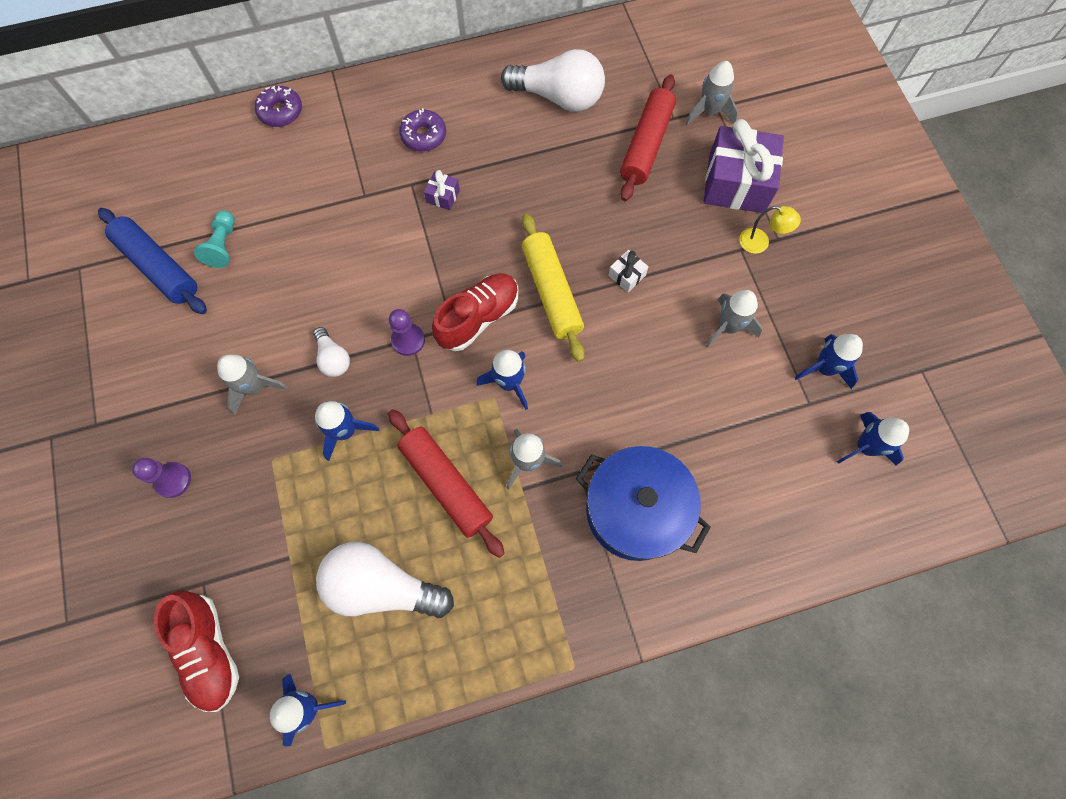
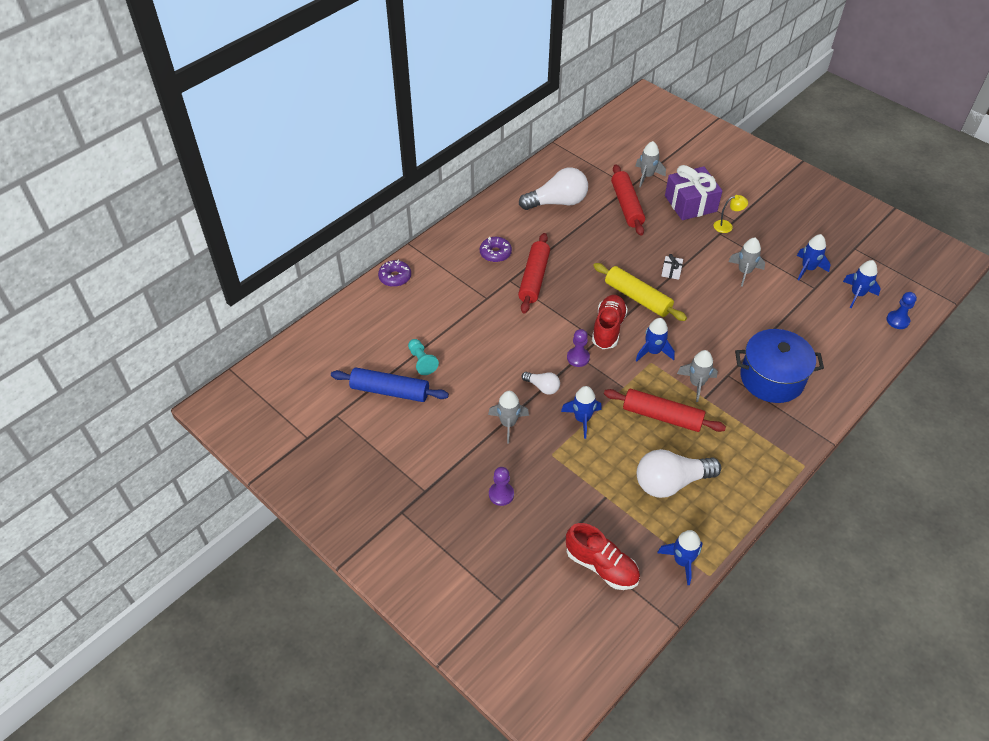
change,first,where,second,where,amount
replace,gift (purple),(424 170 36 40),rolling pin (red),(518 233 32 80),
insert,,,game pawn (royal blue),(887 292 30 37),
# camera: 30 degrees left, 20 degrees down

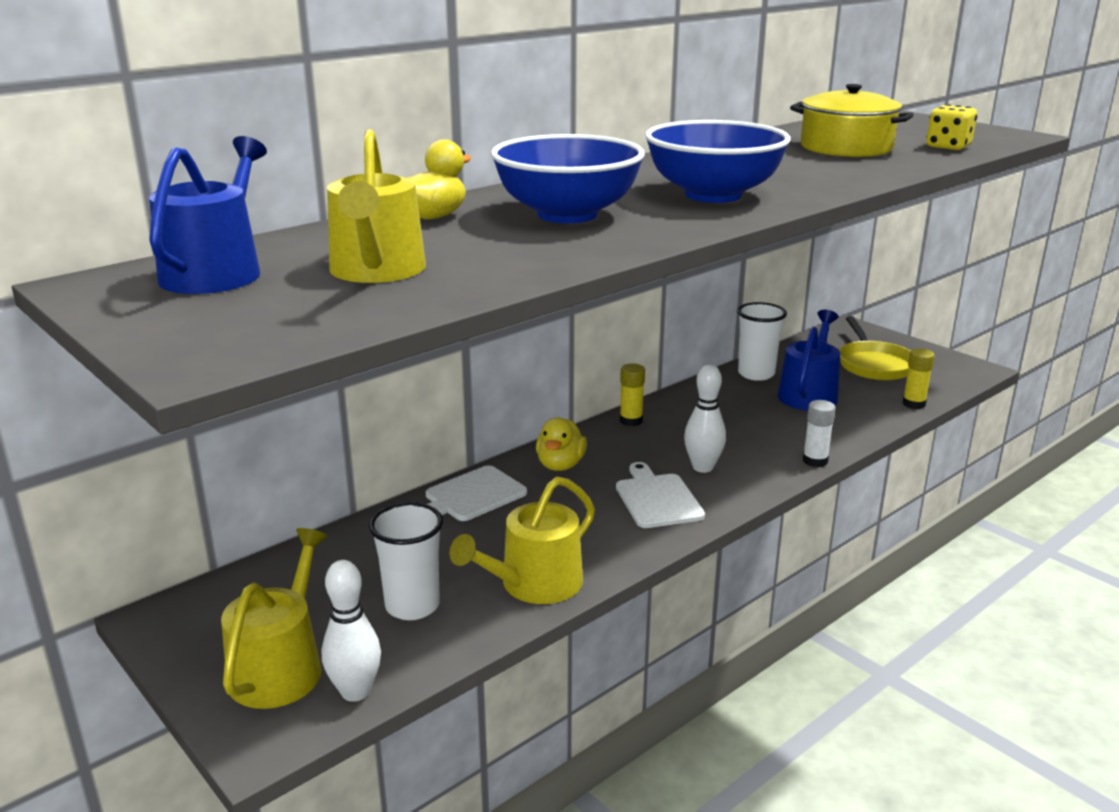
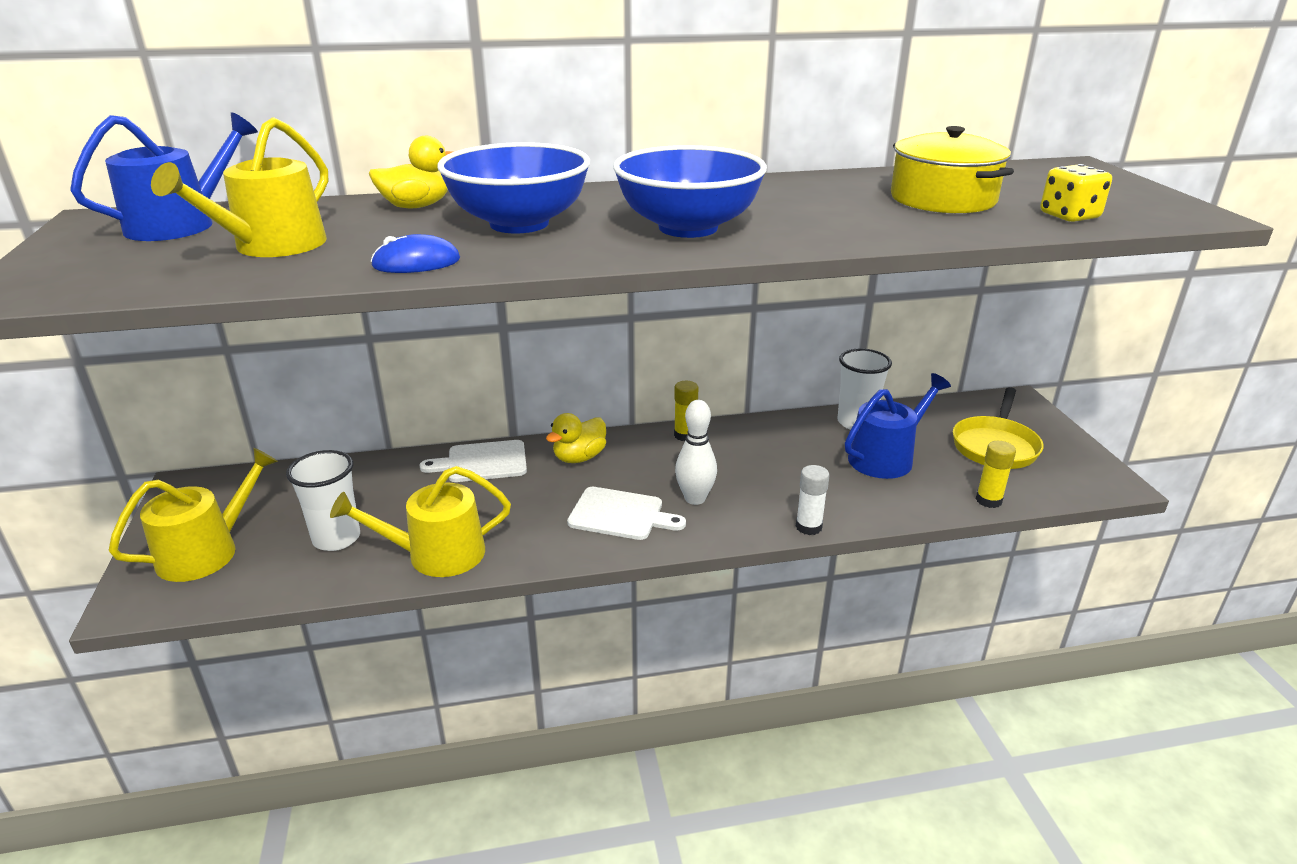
change,first,where,second,where,amount
insert,,,computer mouse (royal blue),(371 234 89 39),
rotate,cutting board (snow-white),(616 462 89 66),,(567 487 119 53),90 degrees clockwise
delete,skittle (snow-white),(322 560 59 142),,,
# camera: 30 degrees right, 5 degrees up

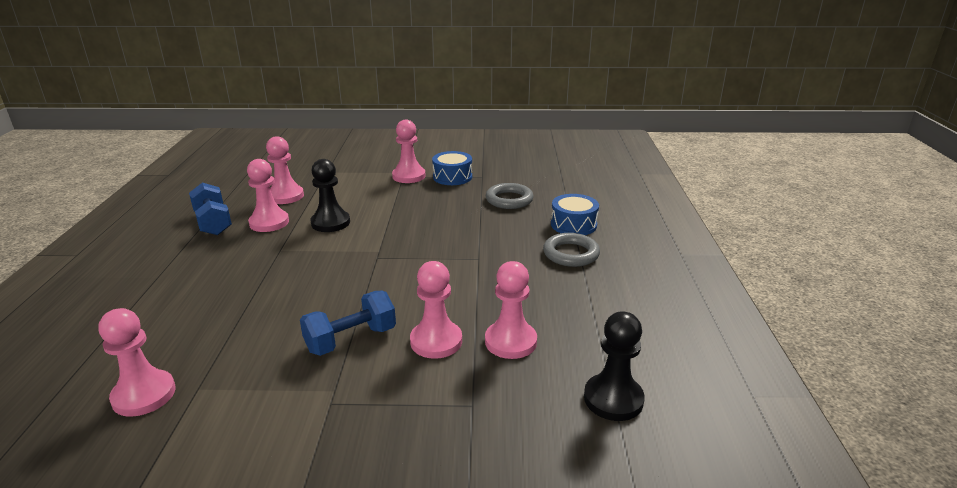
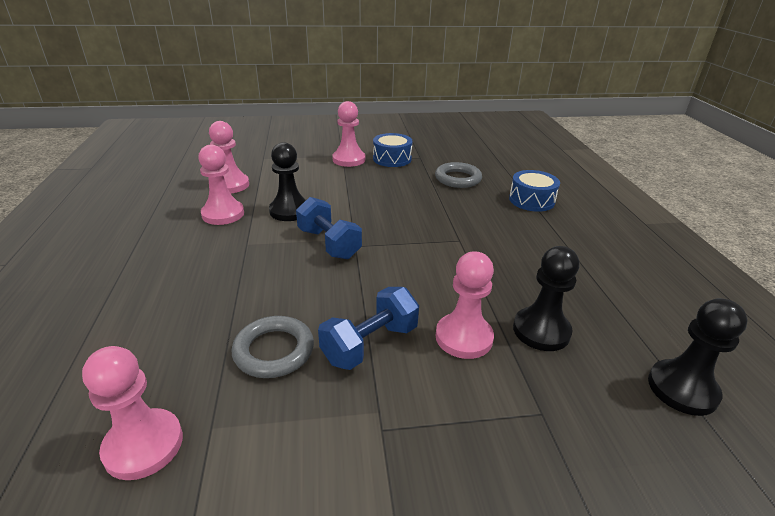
change,first,where,second,where,amount
move,ring (gray),(543 233 57 34),,(232 316 82 62),
move,hand weight (royal blue),(189 183 43 52),,(296 197 66 62),
recolor,game pawn (pink),(485 261 52 98),game pawn (black),(513 246 66 105),
# camera: 10 degrees left, 5 degrees up

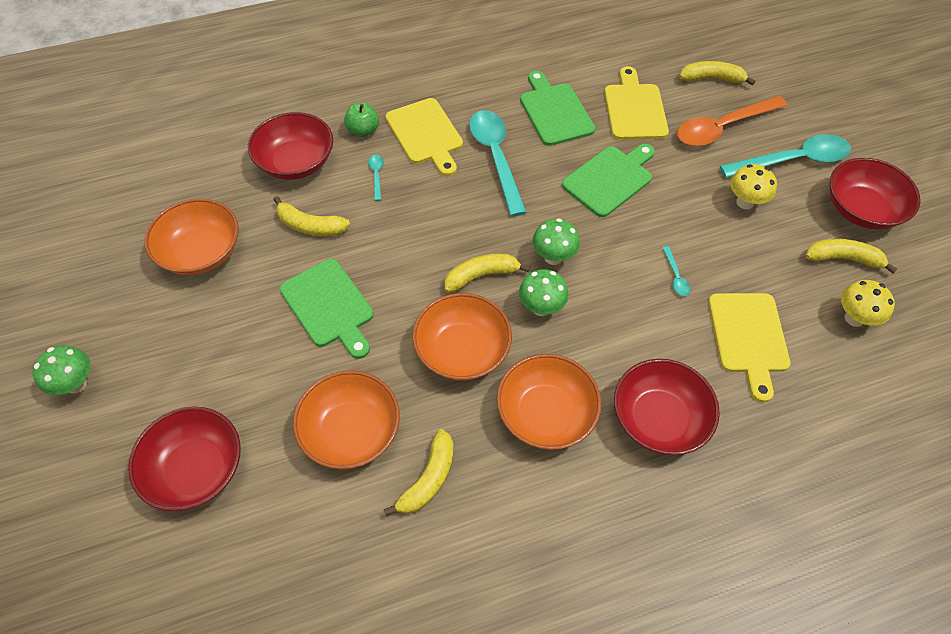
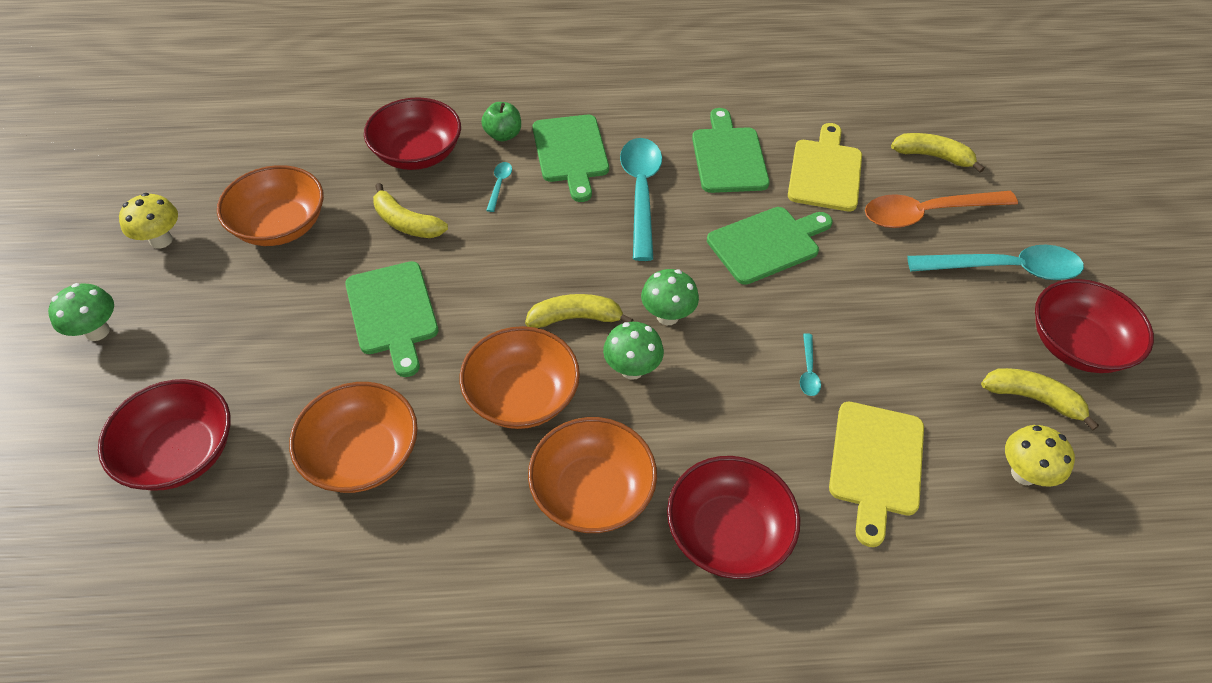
change,first,where,second,where,amount
move,mushroom (yellow),(730 164 47 46),,(119 193 59 56),
recolor,cutting board (yellow),(386 98 77 78),cutting board (emerald),(533 115 76 87),
delete,toy banana (yellow),(384 429 70 87),,,
# camera: 15 degrees right, 5 degrees down

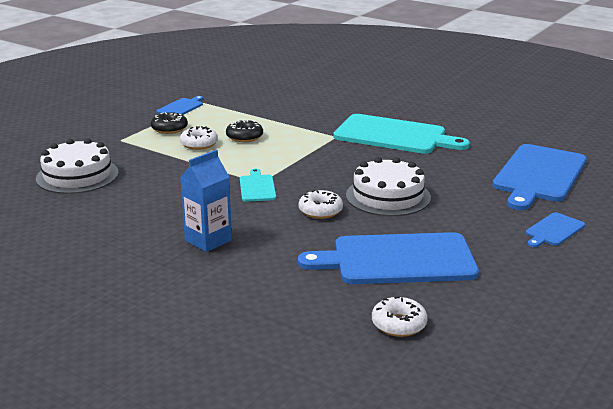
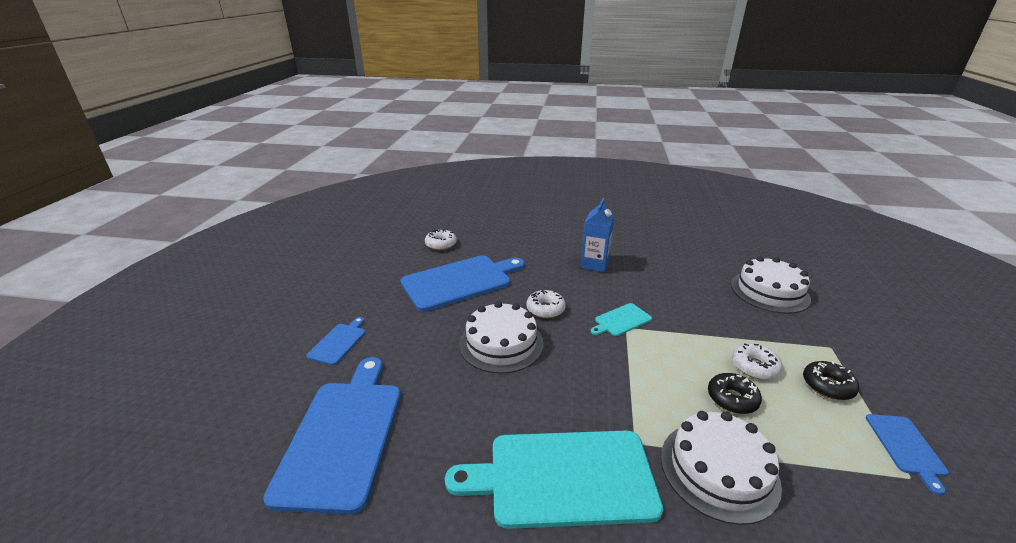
change,first,where,second,where,amount
rotate,cutting board (teal),(240 169 36 33),,(591 303 61 33),90 degrees clockwise
insert,,,layer cake (snow-white),(661 411 121 114),
# camera: 155 degrees right, 5 degrees up

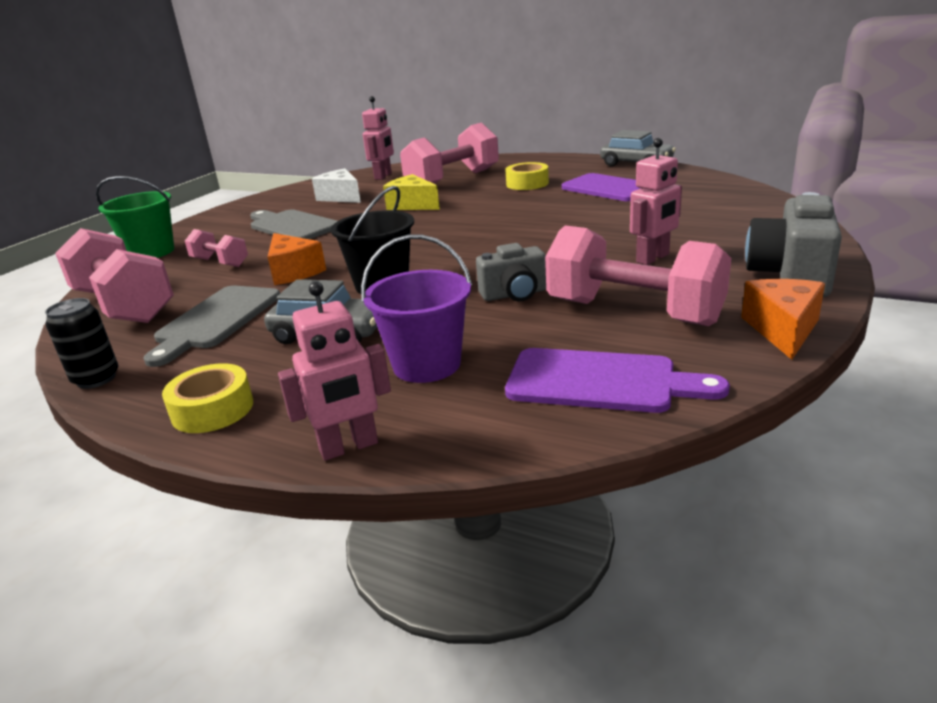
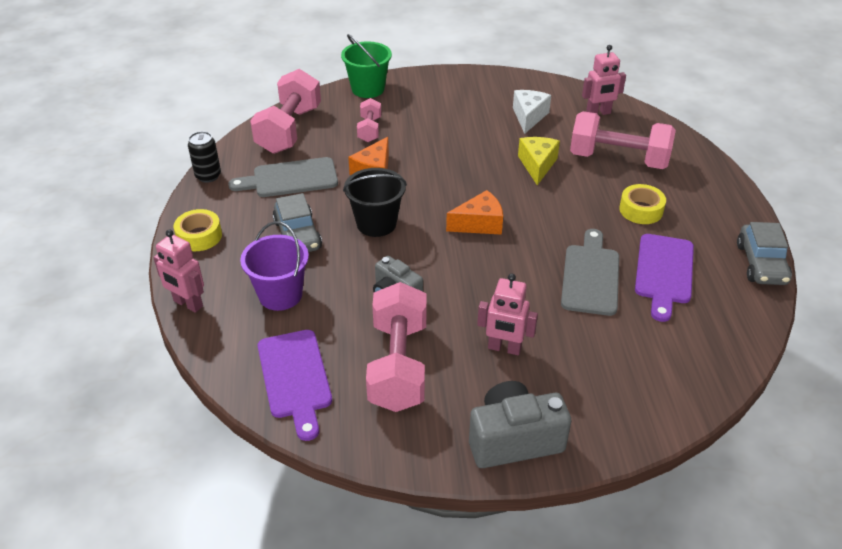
change,first,where,second,where,amount
move,piece of cheese (bright orange),(741 279 84 81),,(446 190 57 45),
move,cutting board (gray),(250 209 87 30),,(561 229 58 87),
# camera: 55 degrees right, 15 degrees up

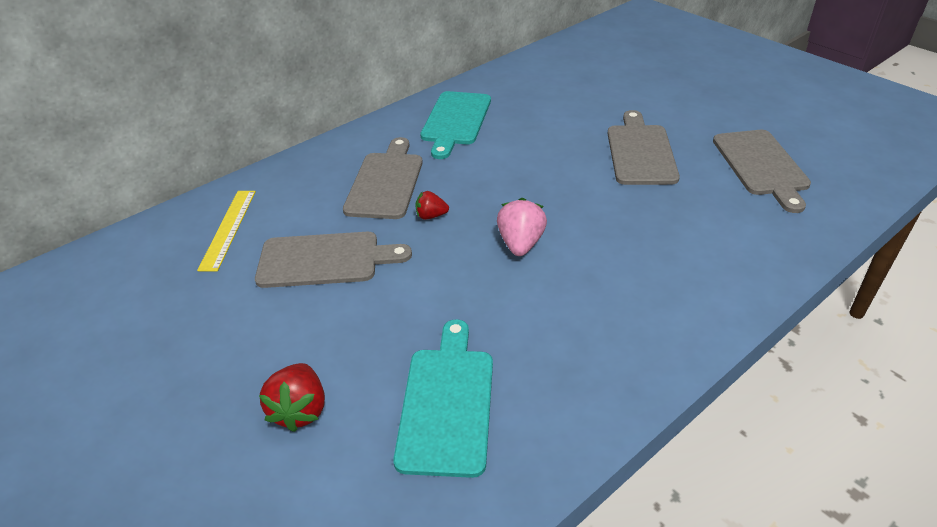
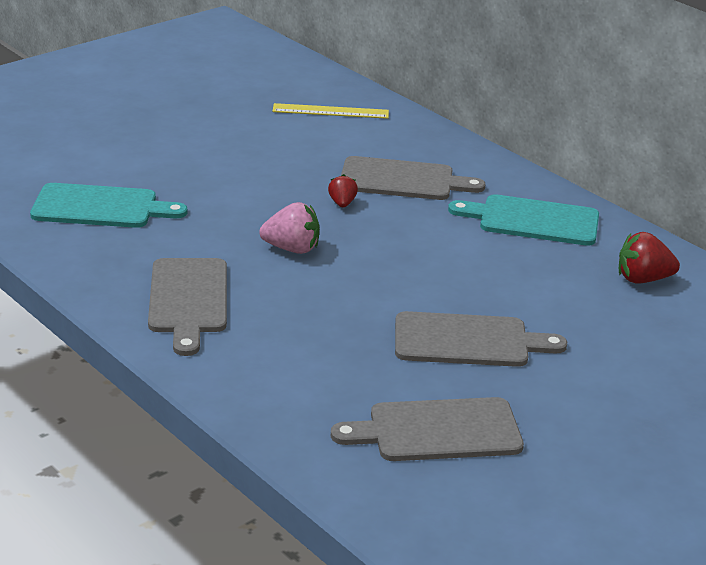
change,first,where,second,where,amount
move,cutting board (gray),(255 232 157 56),,(148 258 79 98),
move,berry (red),(259 363 66 69),,(619 232 61 51),
# camera: 85 degrees right, 10 degrees down

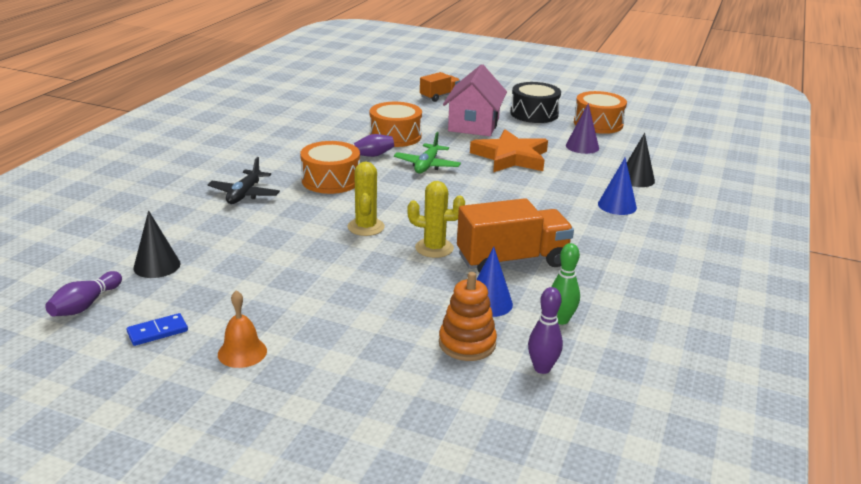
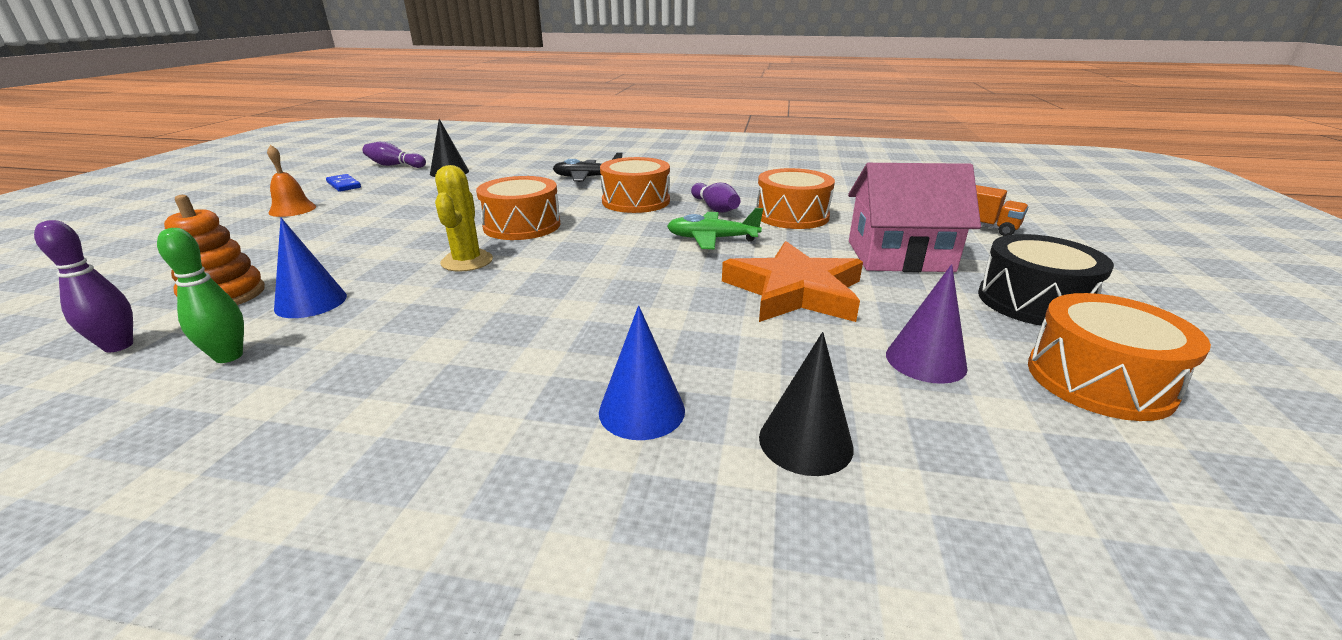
change,first,where,second,where,amount
replace,cactus (yellow),(348 162 37 74),drum (bright orange),(476 176 85 64),
delete,toy truck (bright orange),(457 198 117 75),,,
# camera: 80 degrees right, 0 degrees up

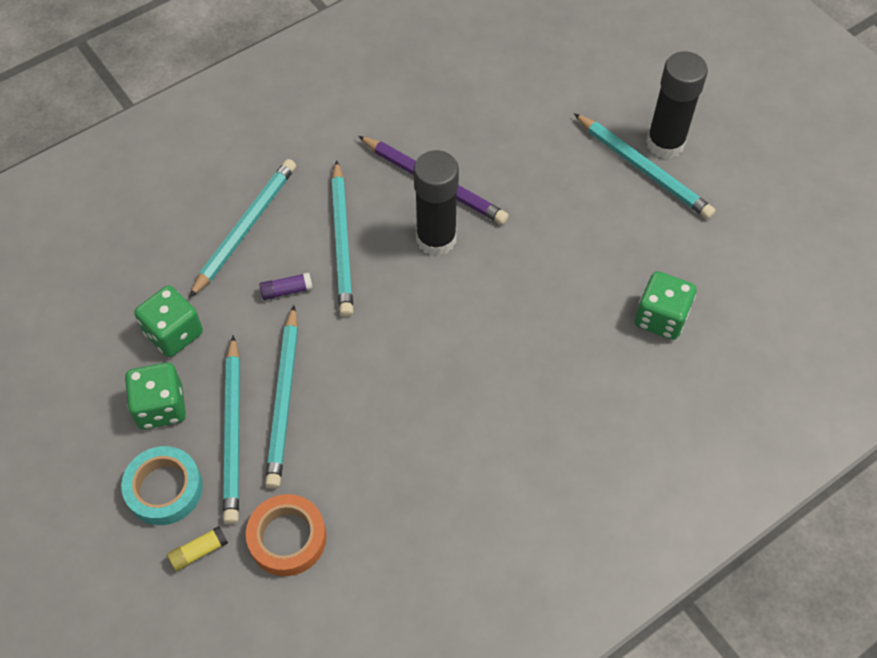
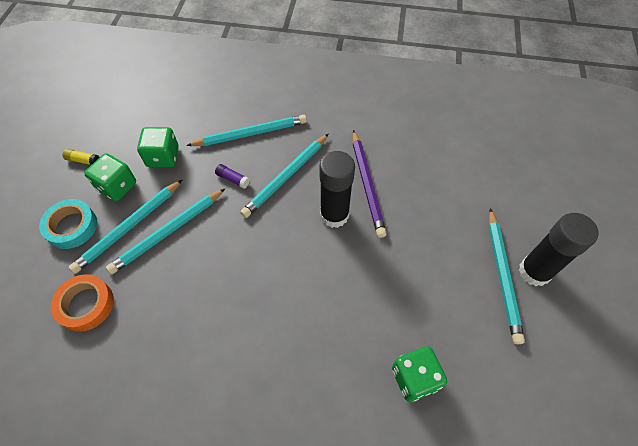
change,first,where,second,where,amount
move,glue (yellow),(167 526 61 45),,(63 148 37 17),
# camera: 45 degrees right, 0 degrees up

